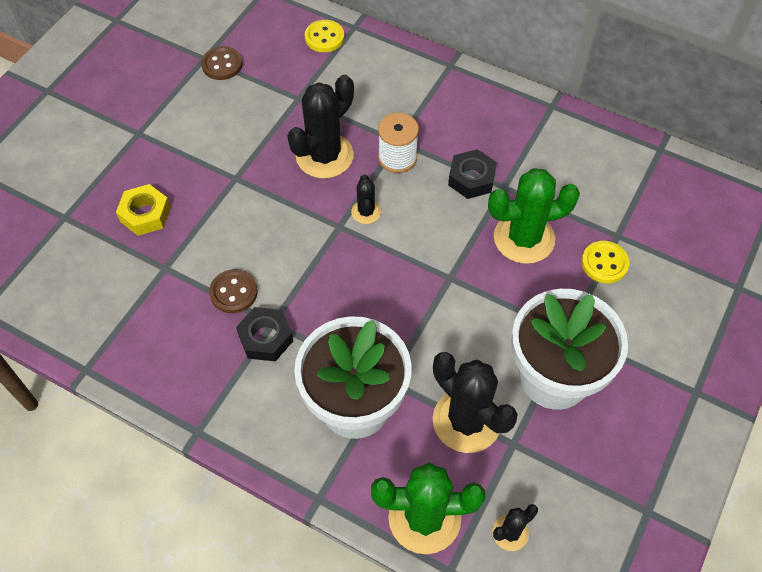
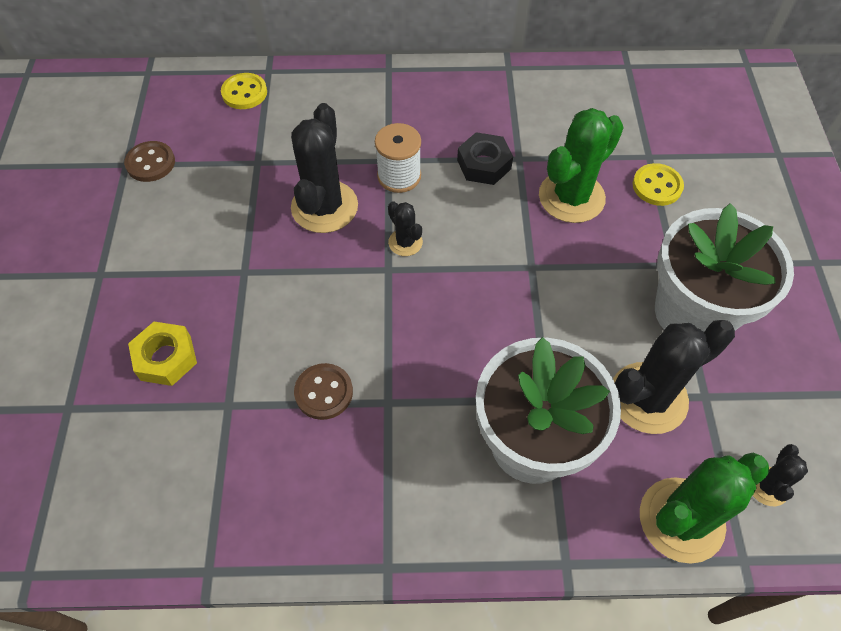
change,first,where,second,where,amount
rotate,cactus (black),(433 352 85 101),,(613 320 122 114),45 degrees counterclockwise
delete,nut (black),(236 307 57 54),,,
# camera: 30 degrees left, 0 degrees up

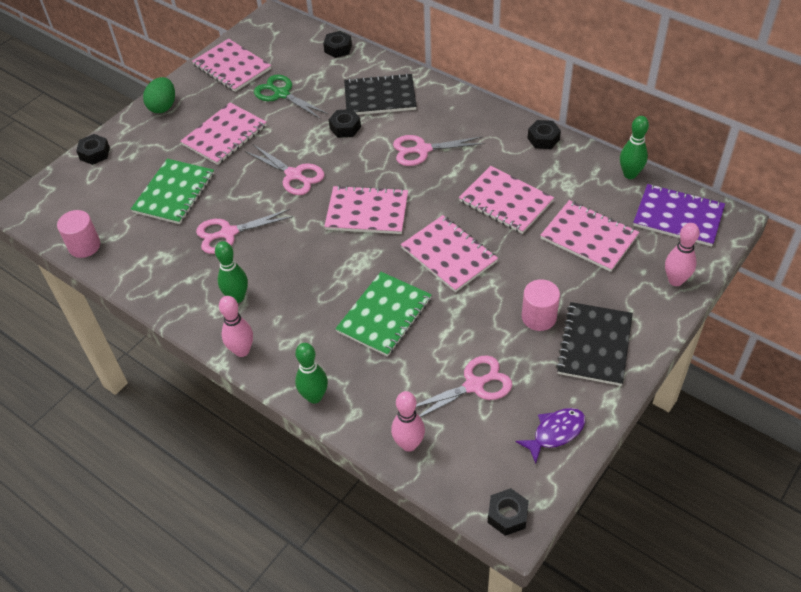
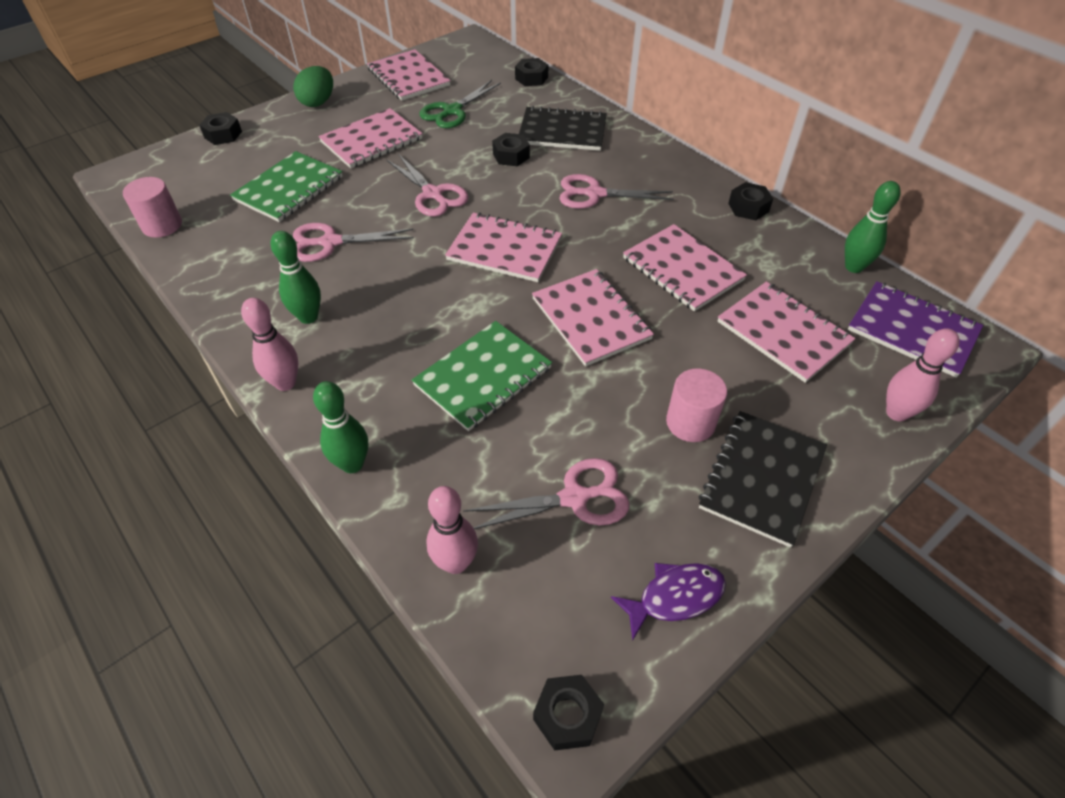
change,first,where,second,where,amount
rotate,pair of scissors (emerald),(254 74 74 45),,(420 80 81 48),105 degrees counterclockwise
# camera: 10 degrees right, 0 degrees up

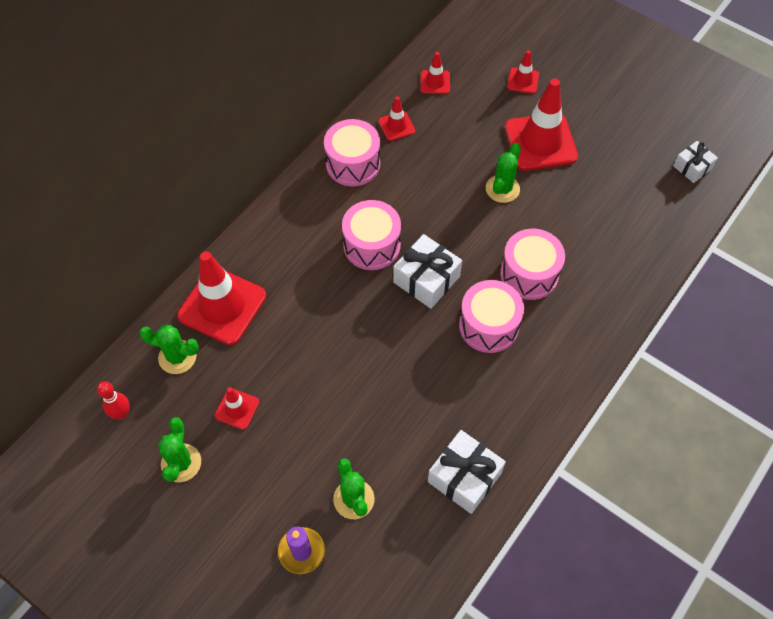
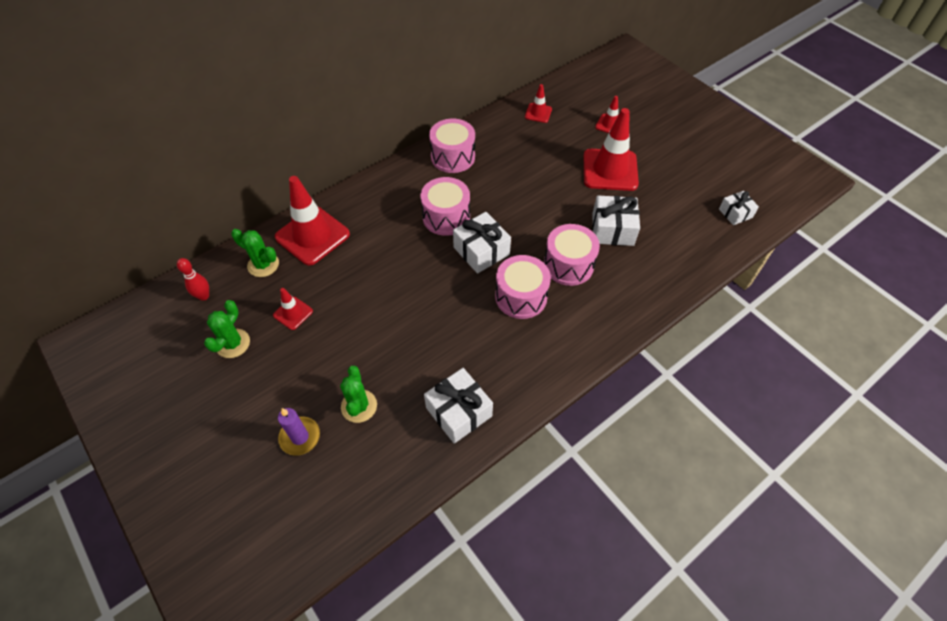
change,first,where,second,where,amount
insert,,,gift (snow-white),(592 196 48 50),
delete,road cone (red),(378 96 37 45),,,
delete,cactus (emerald),(486 143 35 60),,,
# camera: 15 degrees right, 5 degrees down

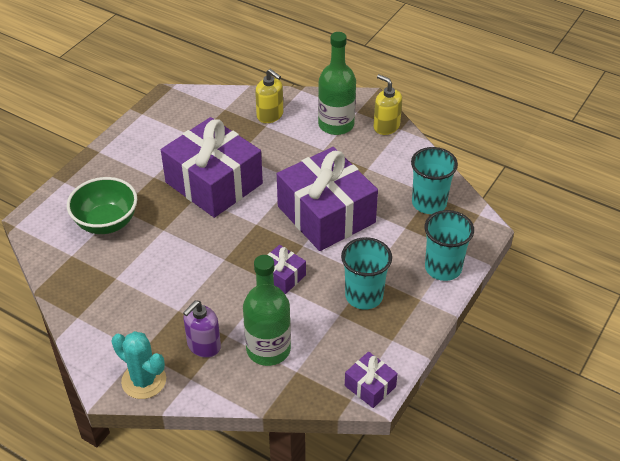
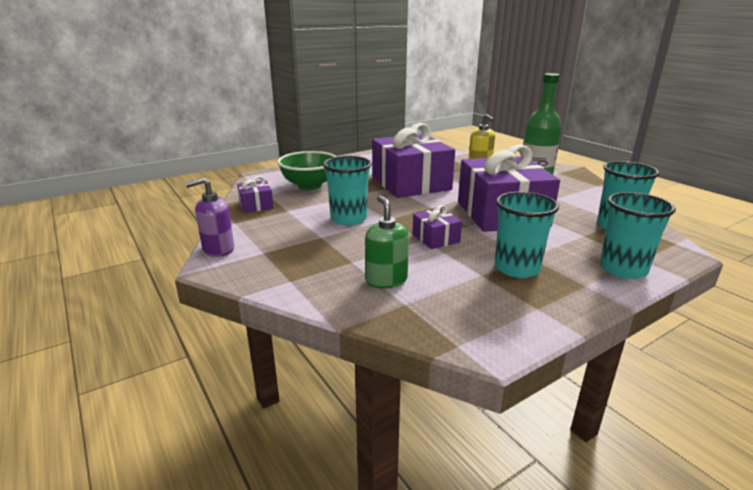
change,first,where,second,where,amount
move,soap pump (purple),(183 300 38 58),,(185 177 49 80),
move,gift (purple),(345 352 53 56),,(237 176 37 37),
insert,,,cup (teal),(323 156 49 69),
replace,drink bottle (emerald),(243 255 48 111),soap pump (emerald),(365 196 44 93),
delete,cactus (teal),(112 331 54 68),,,
delete,soap pump (yellow),(374 74 28 61),,,
# camera: 25 degrees right, 20 degrees down

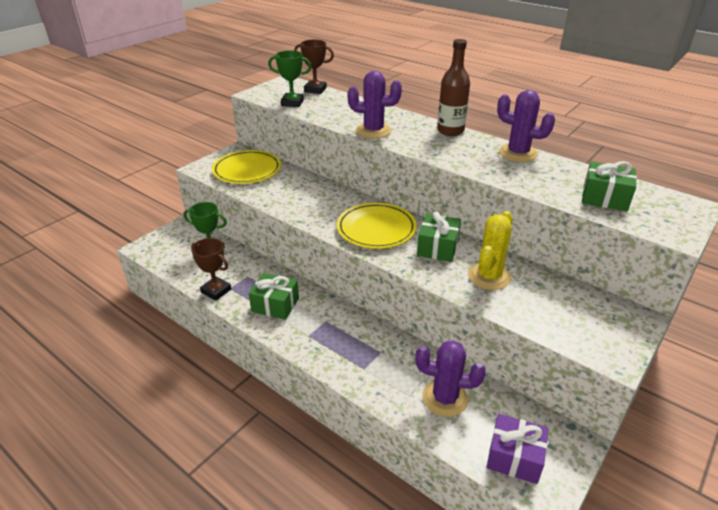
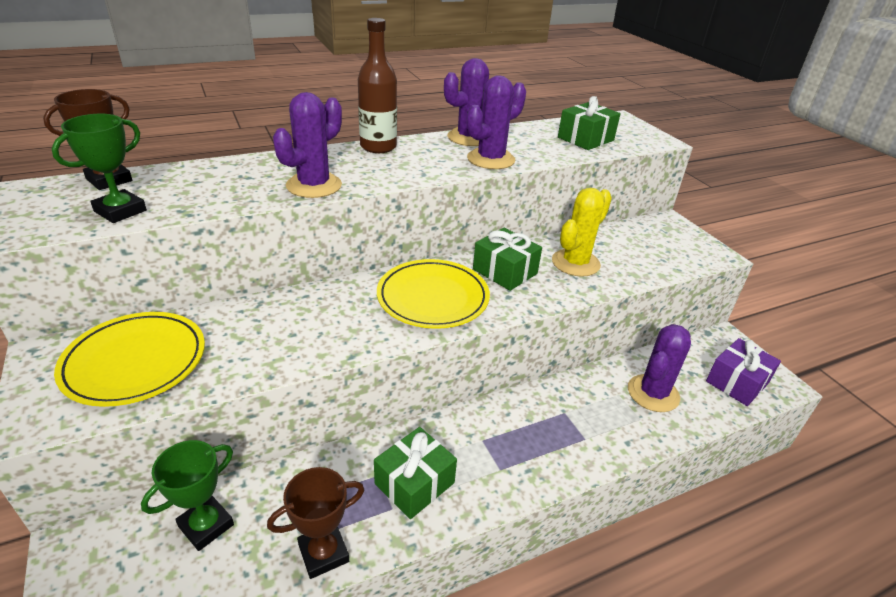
change,first,where,second,where,amount
insert,,,cactus (purple),(467 75 59 94),
rotate,cactus (yellow),(468 211 45 79),,(552 188 60 89),75 degrees clockwise
# camera: 65 degrees left, 0 degrees up

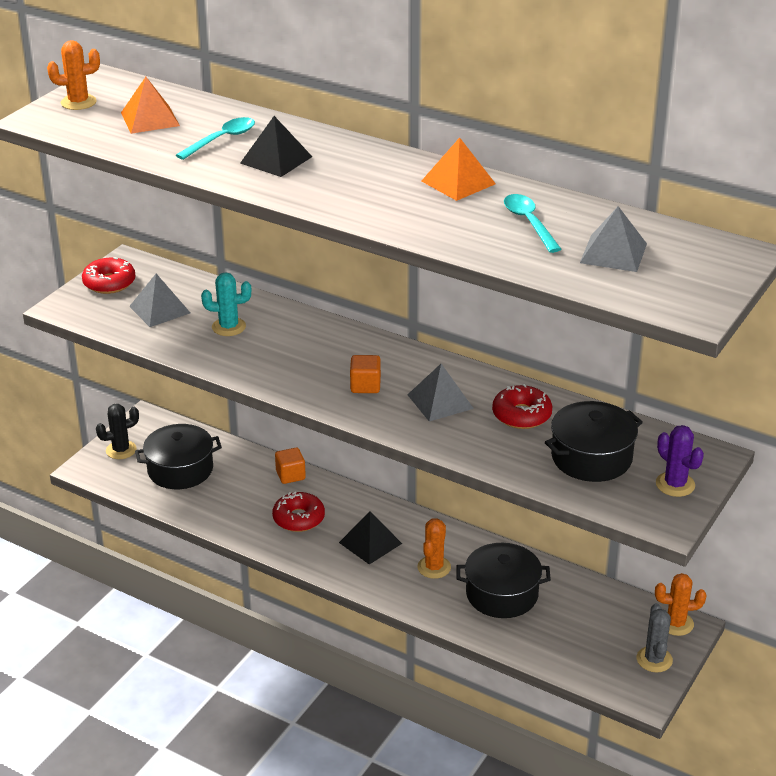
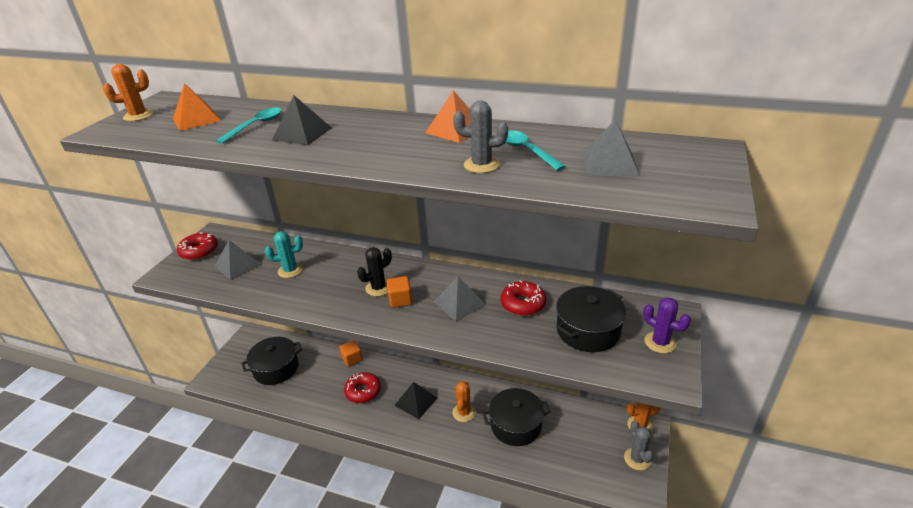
change,first,where,second,where,amount
move,cactus (black),(96 404 43 55),,(357 247 35 50),
insert,,,cactus (gray),(453 101 55 72),
# camera: 10 degrees left, 0 degrees up

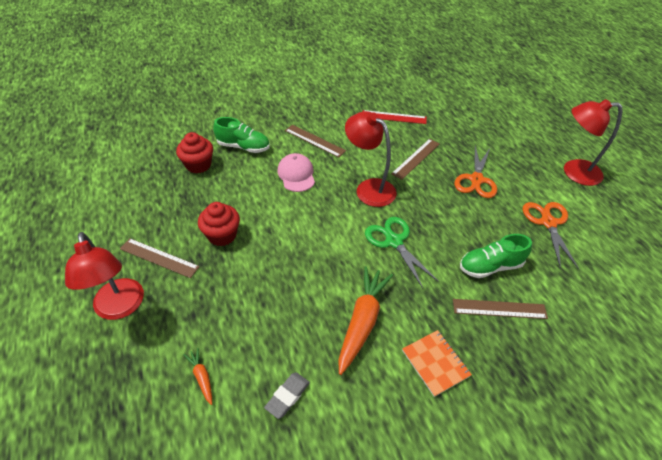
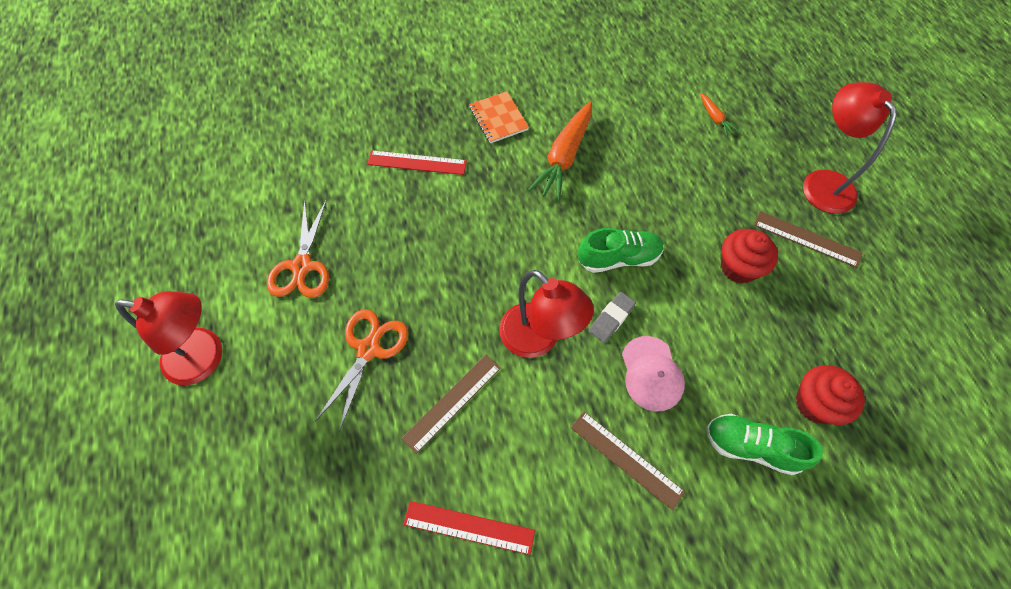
change,first,where,second,where,amount
recolor,measuring stick (brown),(453 299 95 20),measuring stick (red),(367 150 100 25),
move,shoe (emerald),(460 234 72 44),,(578 228 86 45),
move,pencil eraser (gray),(264 372 46 47),,(589 292 47 51),
delete,pair of scissors (emerald),(365 217 74 71),,,
# camera: 175 degrees left, 15 degrees up

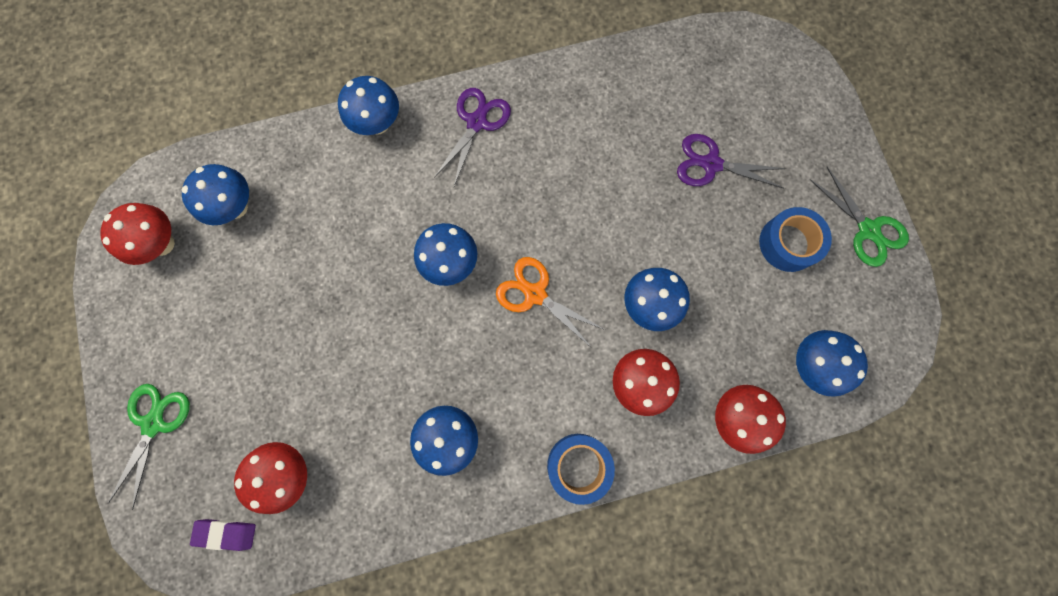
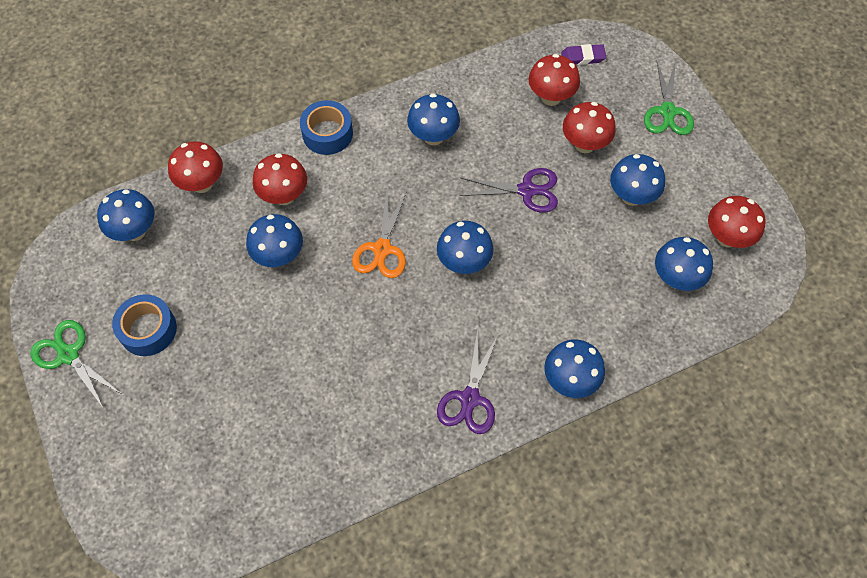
change,first,where,second,where,amount
rotate,pair of scissors (bright orange),(496 257 109 91),,(352 191 55 87),75 degrees clockwise
move,pair of scissors (purple),(677 134 110 54),,(460 168 98 45),
insert,,,mushroom (red),(563 102 53 51),
insert,,,mushroom (royal blue),(610 154 55 52),
# camera: 170 degrees right, 15 degrees down

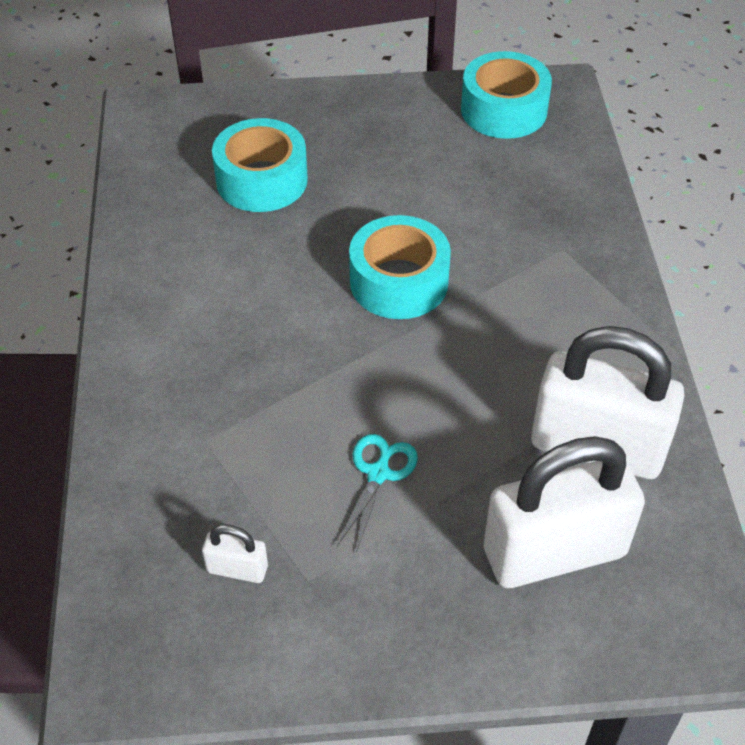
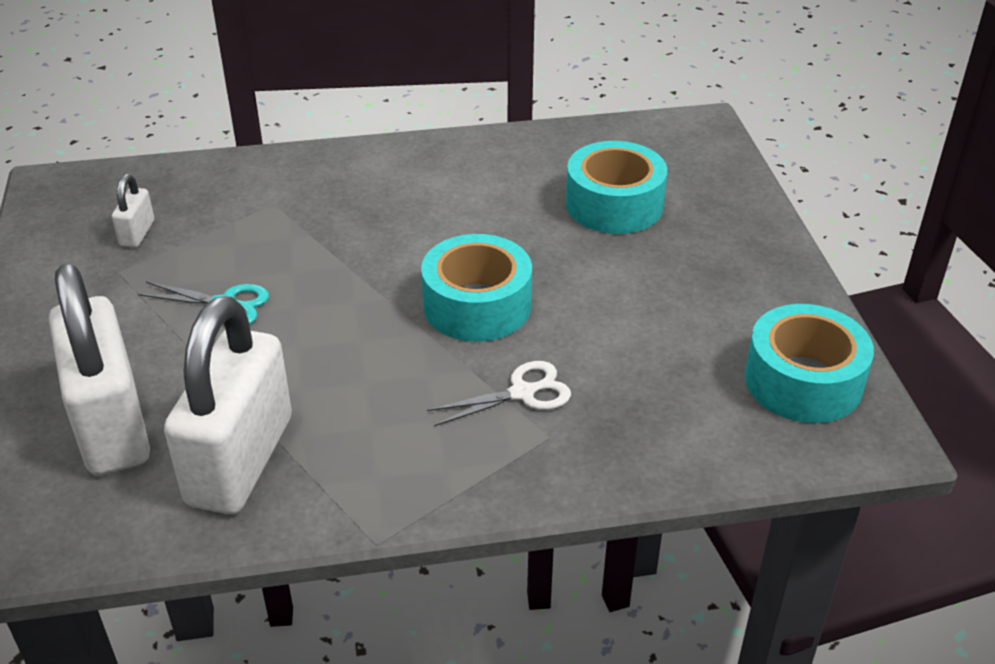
change,first,where,second,where,amount
insert,,,pair of scissors (snow-white),(427 361 144 65),
# camera: 85 degrees right, 10 degrees down

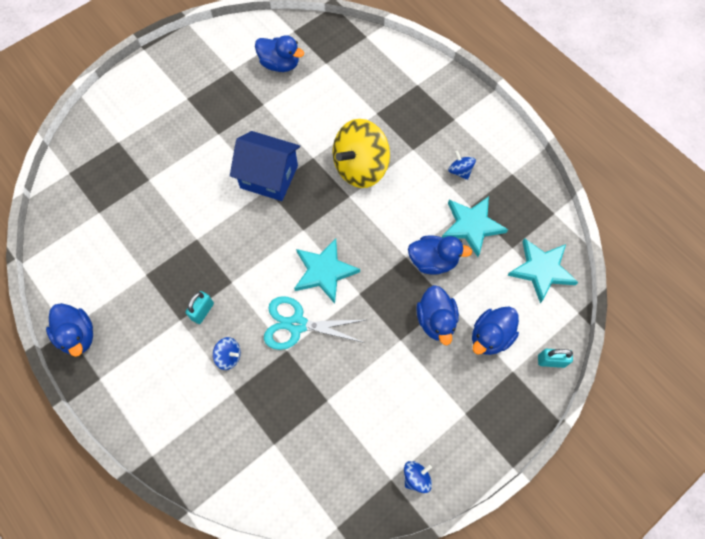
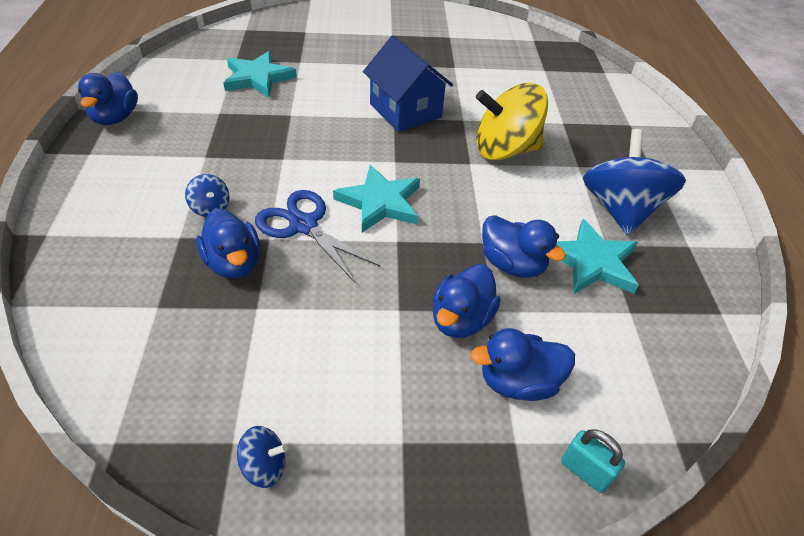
change,first,where,second,where,amount
move,rubber duck (royal blue),(255 35 49 37),,(196 208 64 71),
move,star shape (teal),(507 238 71 65),,(223 51 74 47),
recolor,pair of scissors (teal),(264 296 101 54),pair of scissors (royal blue),(255 190 125 93),
resize,toy top (royal blue),(448 151 28 29),,(583 129 103 106),x2.31
delete,padlock (teal),(186 291 28 33),,,
# camera: 35 degrees right, 20 degrees down

